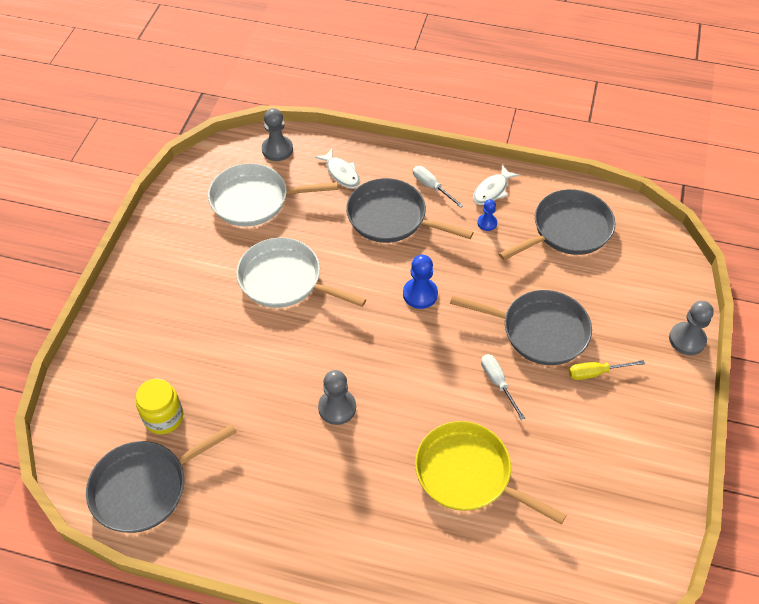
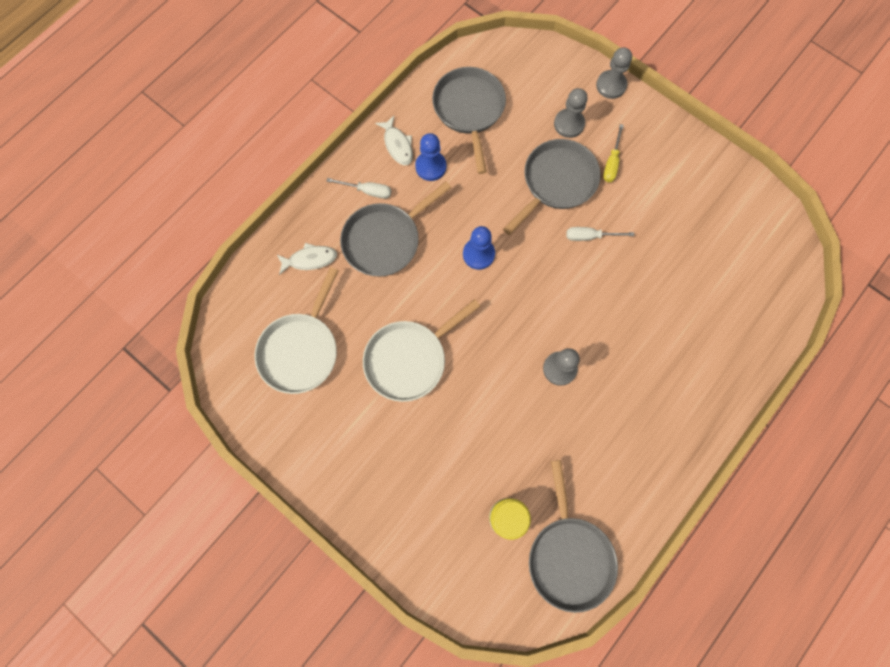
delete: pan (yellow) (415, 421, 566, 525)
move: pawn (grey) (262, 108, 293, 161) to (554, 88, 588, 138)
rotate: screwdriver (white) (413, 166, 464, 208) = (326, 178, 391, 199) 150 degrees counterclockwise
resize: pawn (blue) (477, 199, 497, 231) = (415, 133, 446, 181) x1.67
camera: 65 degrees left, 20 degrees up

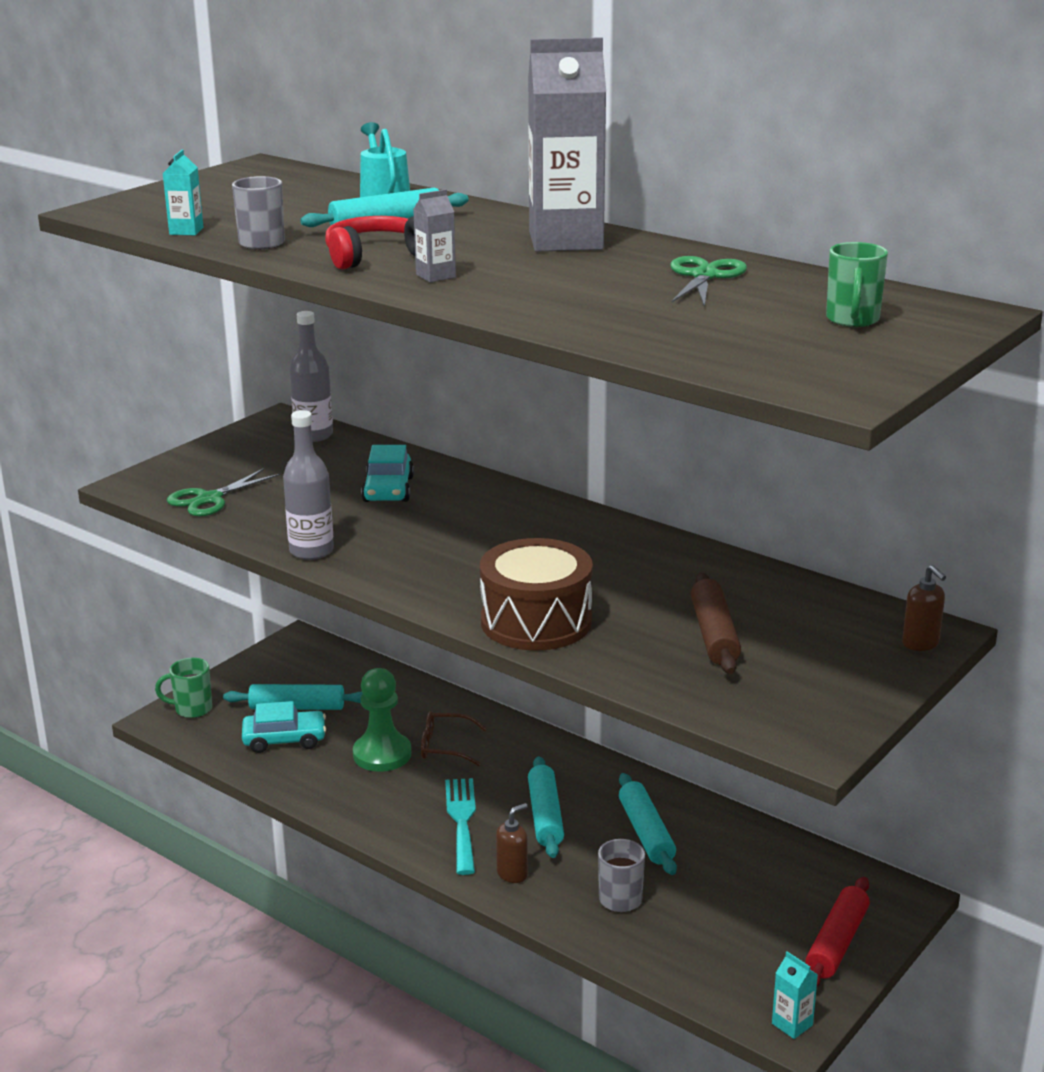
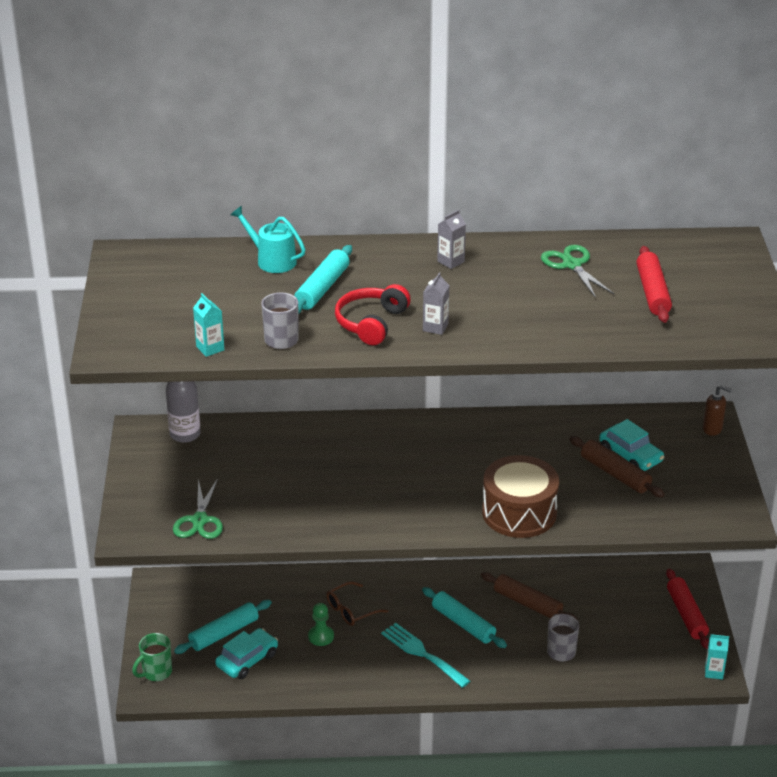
delete: bottle (grey) (283, 410, 334, 560); soap dispenser (brown) (496, 803, 528, 883); mug (green) (826, 242, 888, 327)
insert: rolling pin (red) (636, 246, 672, 323)
move: car (turquoise) (361, 445, 414, 502) to (599, 419, 664, 471)
recolor: rolling pin (turquoise) (619, 773, 677, 875) to rolling pin (brown) (481, 572, 577, 619)
resize: pawn (green) (353, 668, 411, 772) = (308, 603, 334, 646) x0.59; carton (grey) (528, 37, 606, 252) = (437, 210, 466, 269) x0.41
camera: 40 degrees left, 10 degrees up

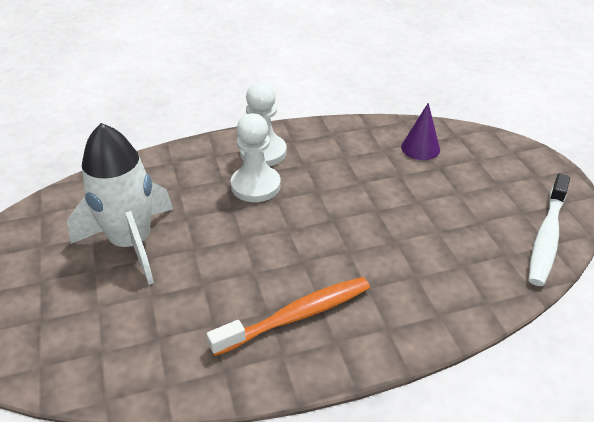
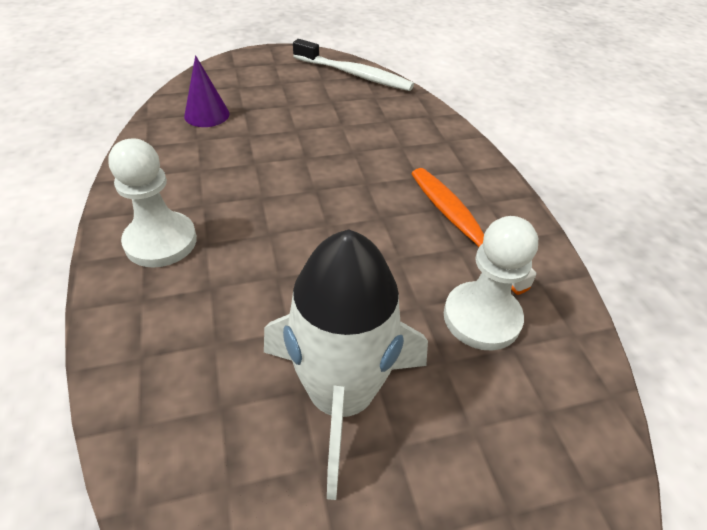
move: pawn (white) (231, 113, 281, 202) to (444, 216, 538, 350)
camera: 90 degrees left, 5 degrees up

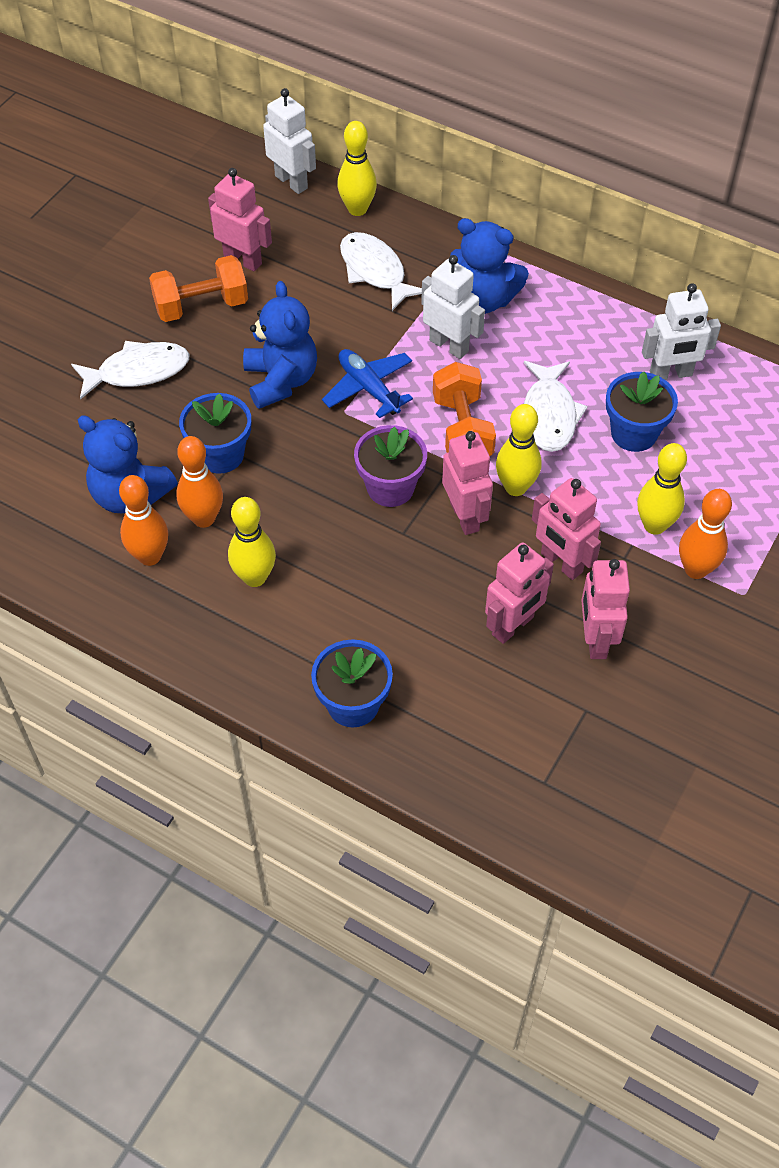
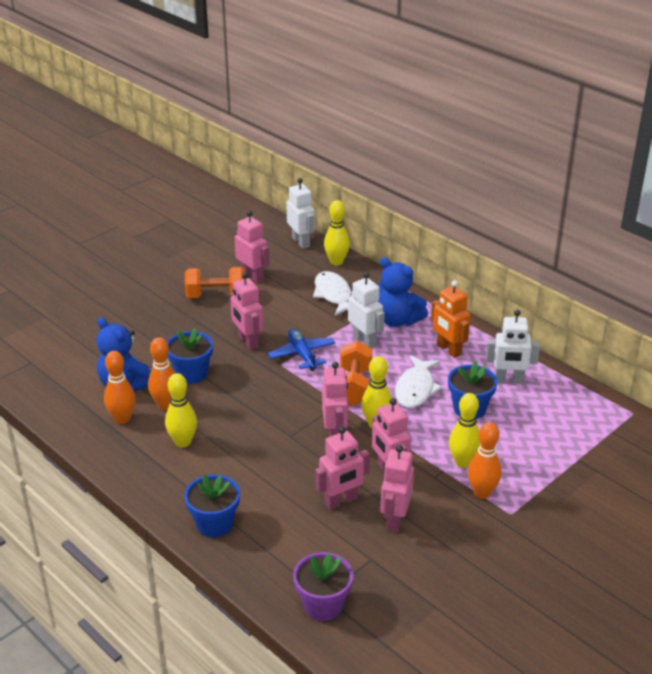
delete: fish (white) (71, 341, 190, 400)
insert: robot (orange) (431, 280, 471, 358)
move: flower pot (purple) (354, 425, 427, 507) to (293, 552, 353, 621)
replace: teddy bear (blue) (243, 281, 317, 409) to robot (pink) (230, 273, 264, 350)
camera: 15 degrees right, 20 degrees down

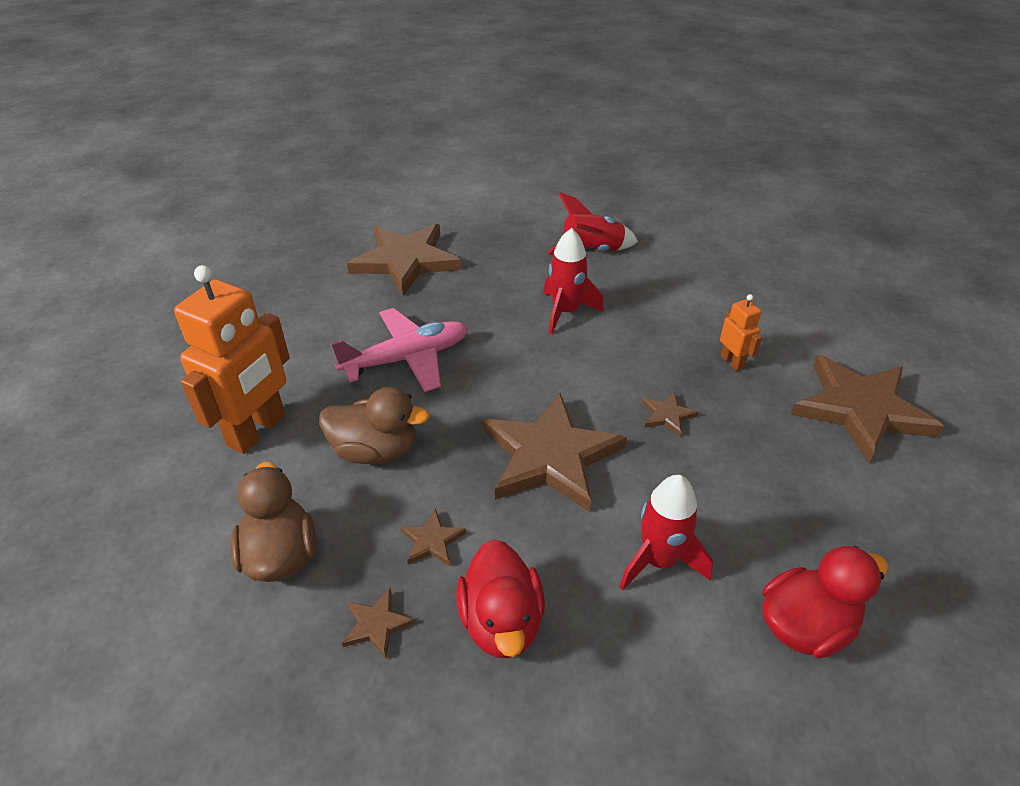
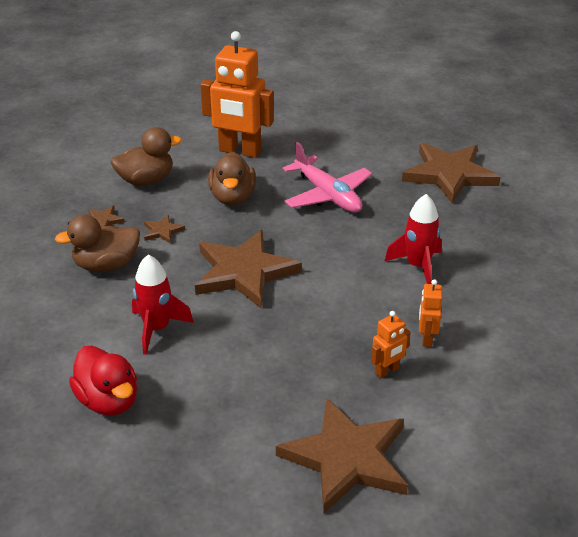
delete: rocket (red) (547, 192, 638, 255); star (brown) (641, 392, 699, 437)
insert: robot (orange) (419, 279, 442, 347)
recolor: duck (red) (456, 539, 545, 658) to duck (brown) (55, 215, 140, 272)
camera: 80 degrees right, 5 degrees down

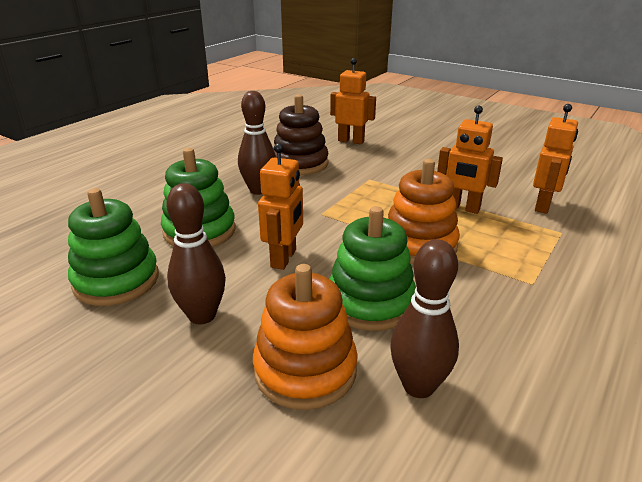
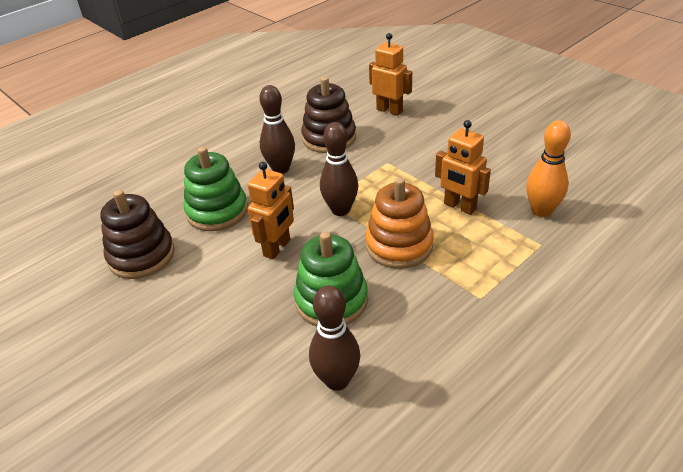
delete: stacking toy (orange) (253, 264, 358, 410)
move: bowling pin (brown) (166, 183, 226, 324) to (320, 122, 358, 216)
replace: robot (orange) (533, 104, 578, 214) to bowling pin (orange) (526, 120, 571, 217)
recolor: stacking toy (green) (68, 188, 159, 306) to stacking toy (brown) (100, 190, 175, 279)
camera: 15 degrees right, 10 degrees up

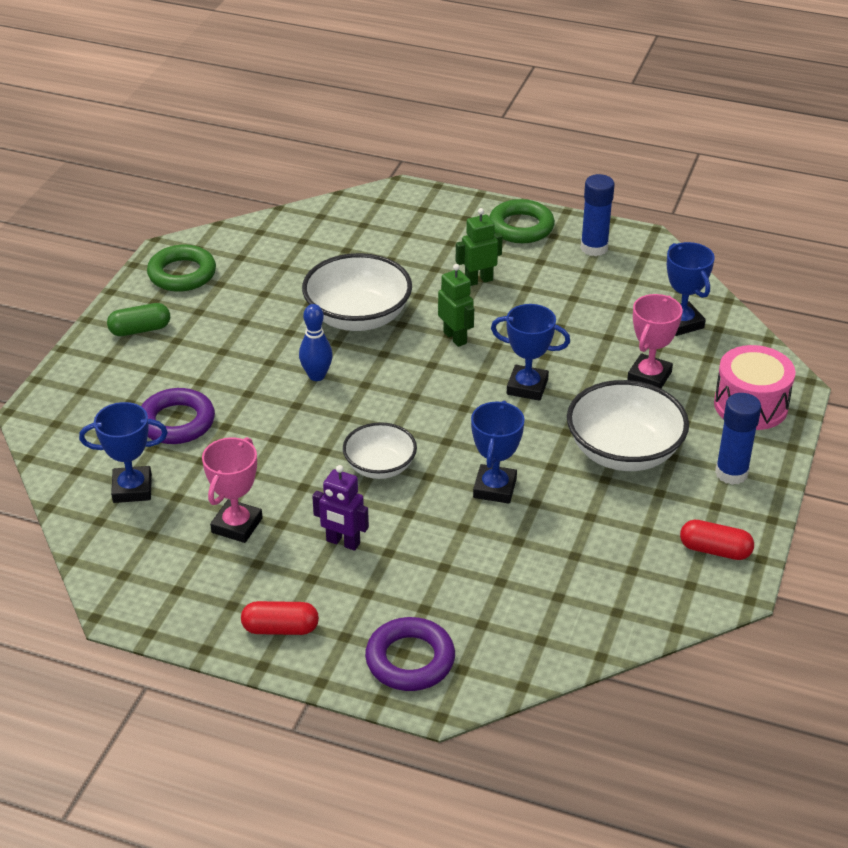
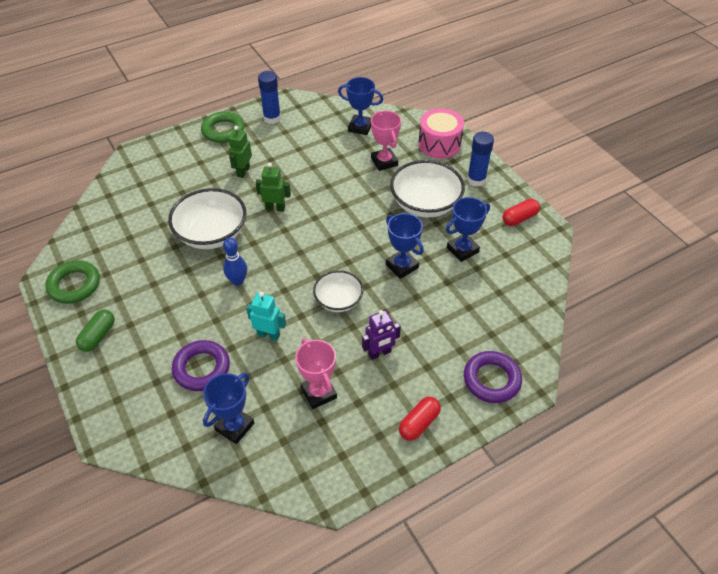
insert: robot (turquoise) (246, 292, 286, 341)
move: trophy (blue) (491, 304, 570, 401) to (446, 197, 490, 262)
camera: 50 degrees left, 10 degrees up

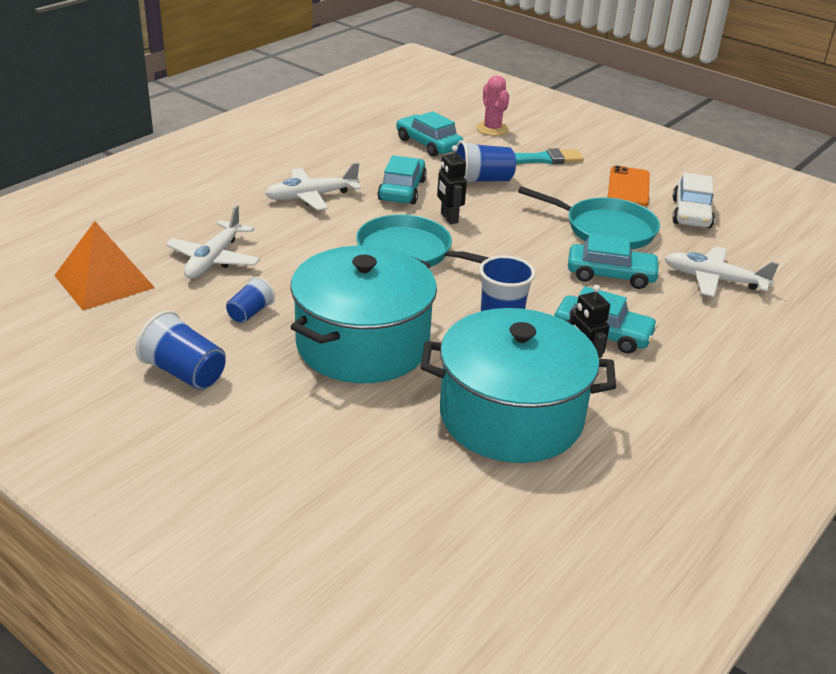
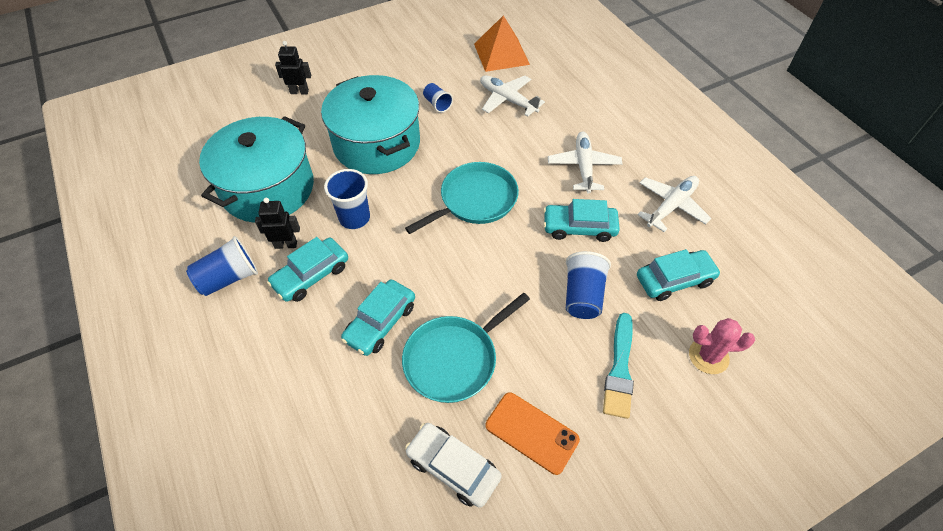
move: cup (blue) (135, 310, 226, 390) to (186, 236, 258, 296); robot (black) (437, 145, 467, 224) to (275, 41, 311, 94); plane (white) (665, 246, 779, 297) to (637, 176, 711, 232)
rotate: car (turquoise) (378, 155, 427, 204) = (543, 199, 620, 242) 150 degrees clockwise
camera: 115 degrees right, 20 degrees up

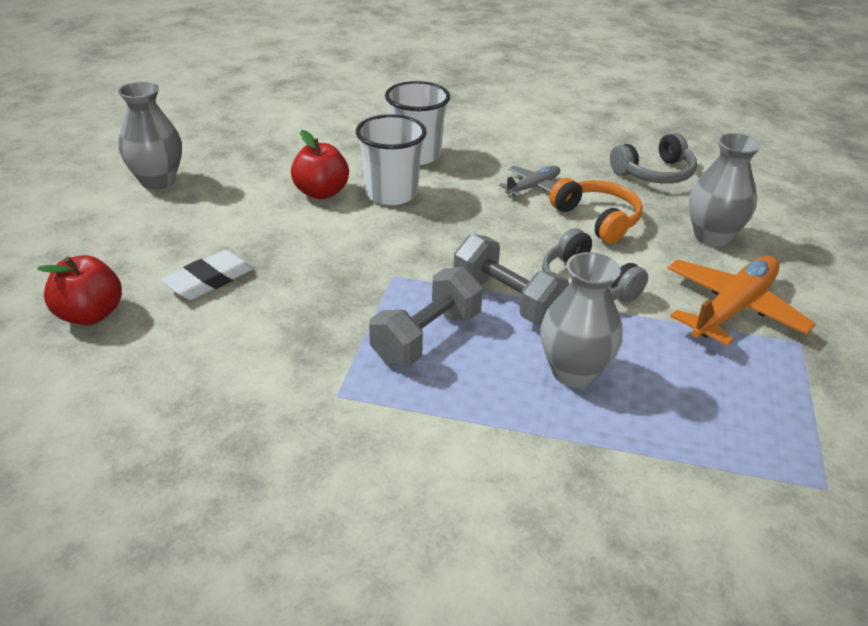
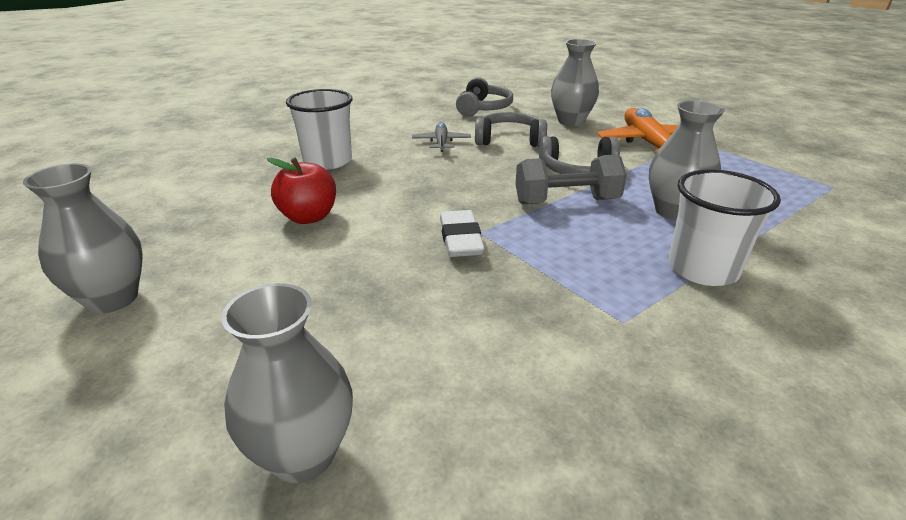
delete: dumbbell (grey) (369, 267, 483, 366)
move: eraser (white) (161, 250, 254, 300) to (440, 210, 485, 257); cup (white) (356, 115, 427, 205) to (668, 169, 781, 286)
replace: apple (red) (37, 255, 122, 325) to vase (grey) (221, 283, 353, 483)
recolor: headphones (orange) (549, 178, 643, 244) to headphones (grey) (475, 112, 547, 147)
camera: 50 degrees left, 5 degrees down

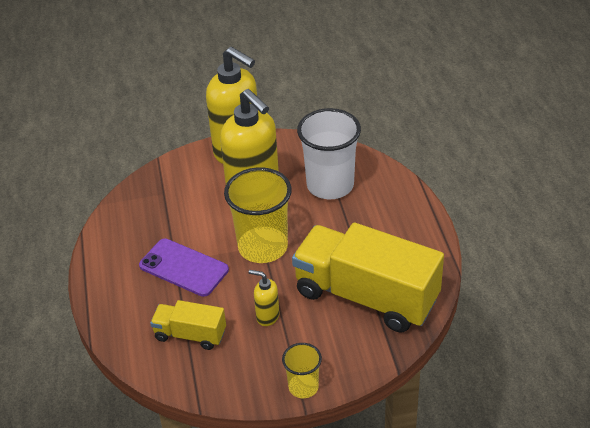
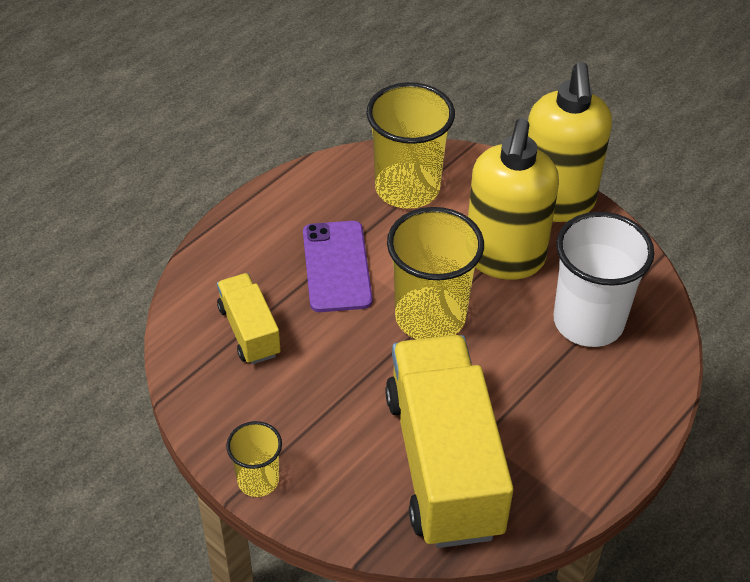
delete: soap dispenser (yellow) (249, 270, 280, 326)
insert: cup (yellow) (366, 82, 455, 209)
camera: 50 degrees right, 5 degrees up

